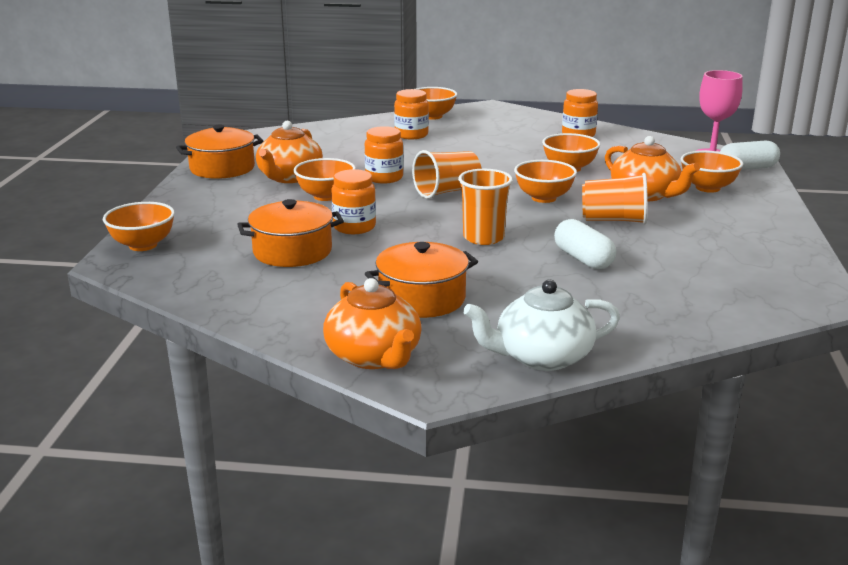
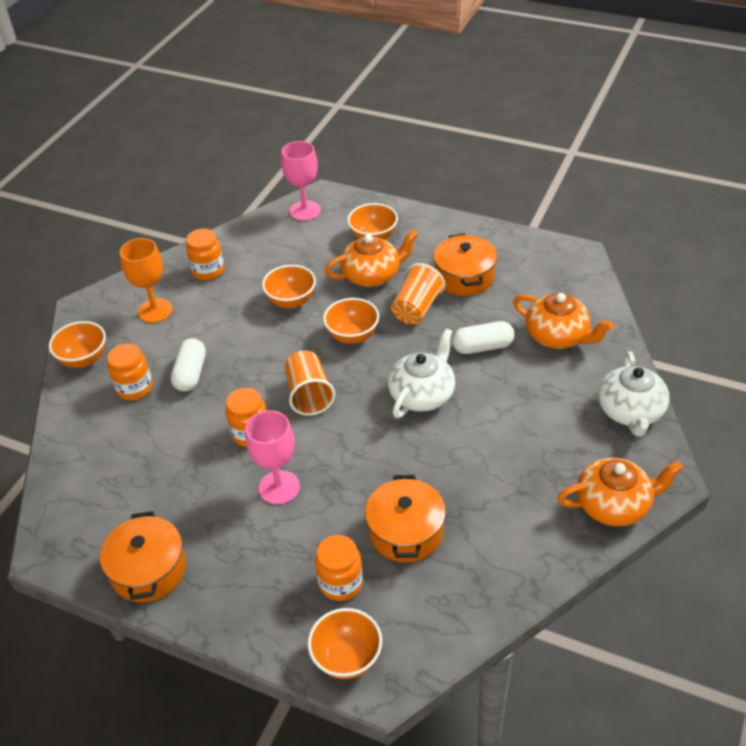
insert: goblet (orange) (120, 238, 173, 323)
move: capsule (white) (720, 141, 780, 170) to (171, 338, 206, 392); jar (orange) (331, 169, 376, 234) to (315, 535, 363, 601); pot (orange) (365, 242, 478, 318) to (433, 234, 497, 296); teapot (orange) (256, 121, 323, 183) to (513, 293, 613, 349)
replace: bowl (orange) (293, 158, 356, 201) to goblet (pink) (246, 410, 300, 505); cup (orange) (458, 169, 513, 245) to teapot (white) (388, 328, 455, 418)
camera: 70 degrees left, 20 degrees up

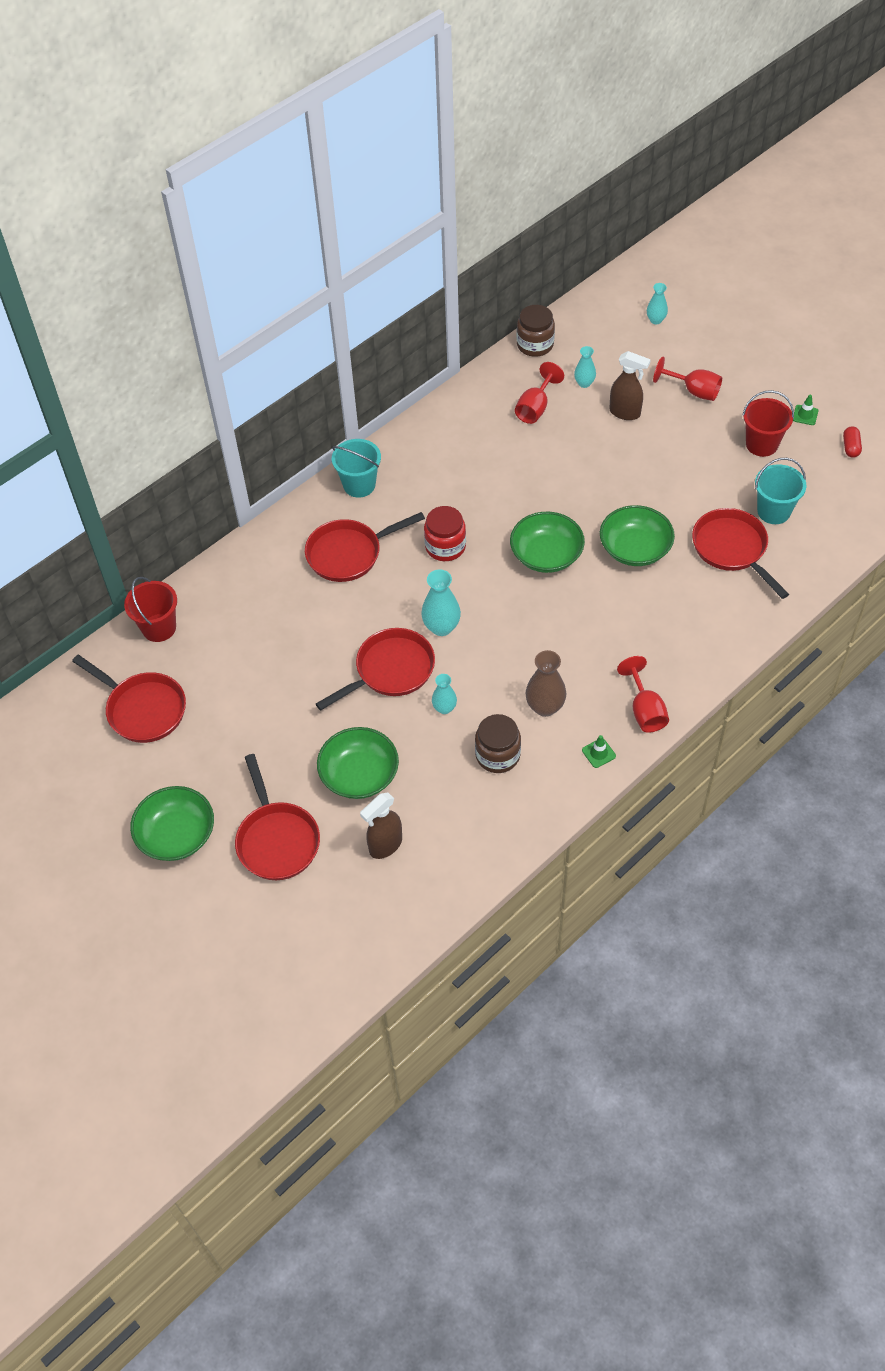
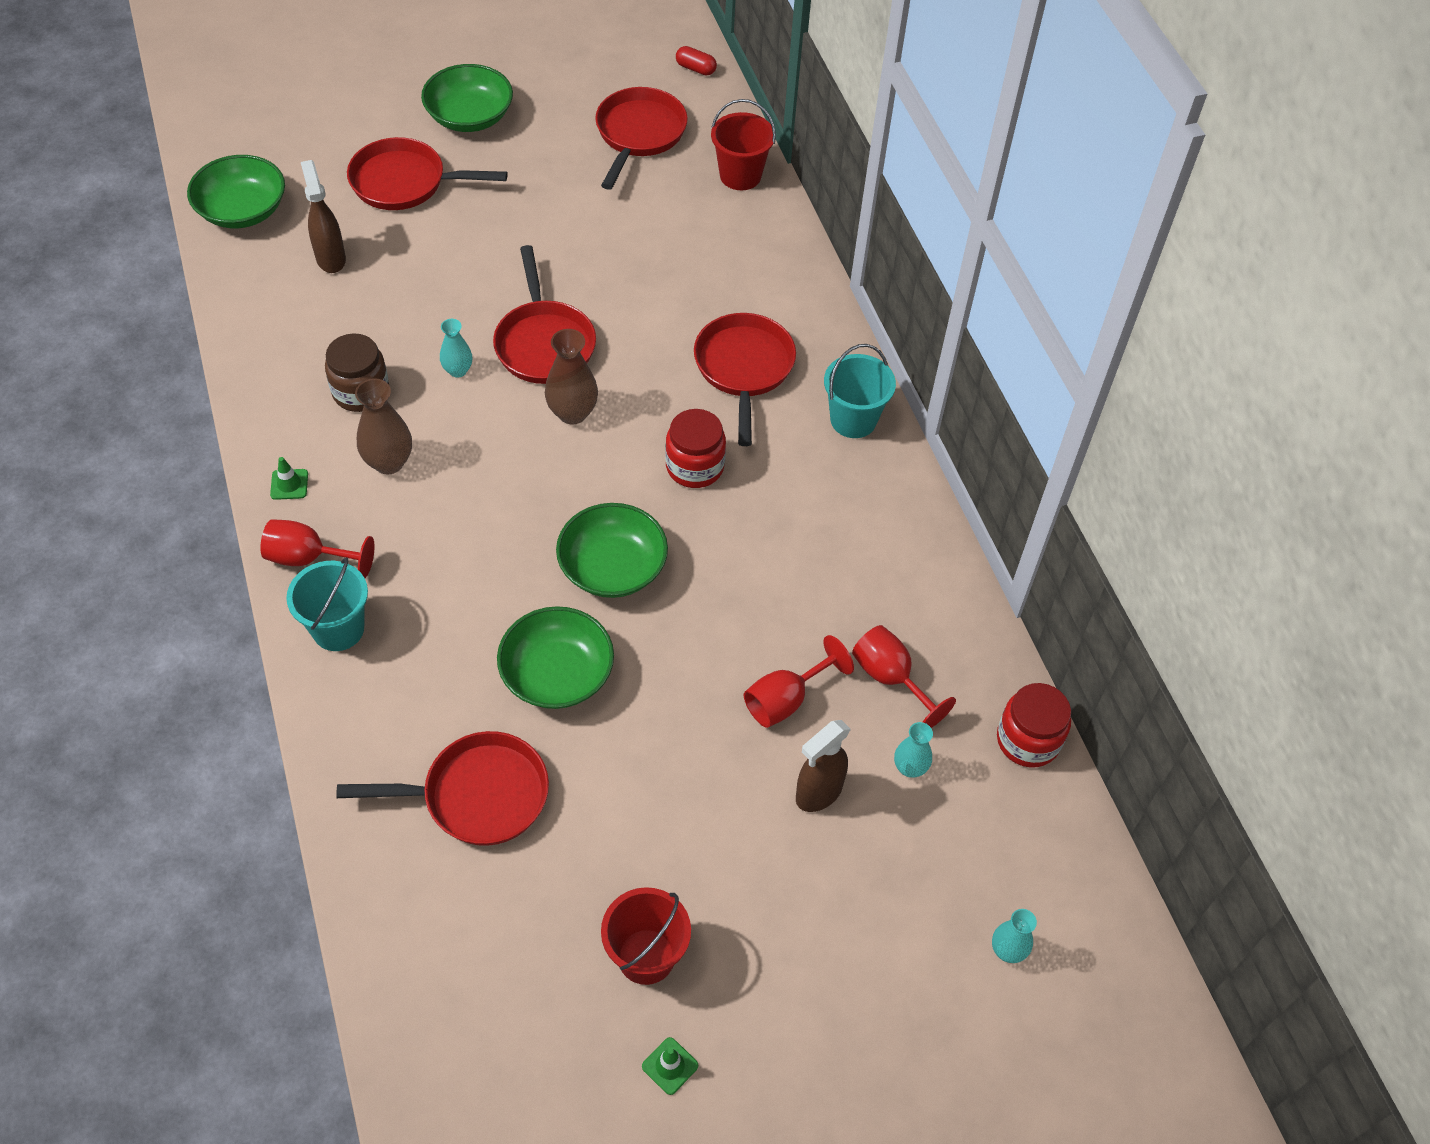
move: bowl (green) (317, 727, 399, 799) to (187, 155, 285, 228); bucket (turquoise) (755, 458, 806, 524) to (286, 557, 368, 651); capsule (red) (843, 426, 862, 458) to (676, 46, 717, 76); goblet (red) (653, 357, 722, 401) to (744, 635, 854, 728)
recolor: vase (turquoise) (421, 569, 461, 636) to vase (brown) (545, 329, 598, 425); jar (brown) (516, 305, 555, 357) to jar (red) (997, 683, 1071, 767)
rotate: pan (red) (72, 655, 186, 743) = (595, 87, 688, 190) 135 degrees clockwise
camera: 110 degrees right, 0 degrees up

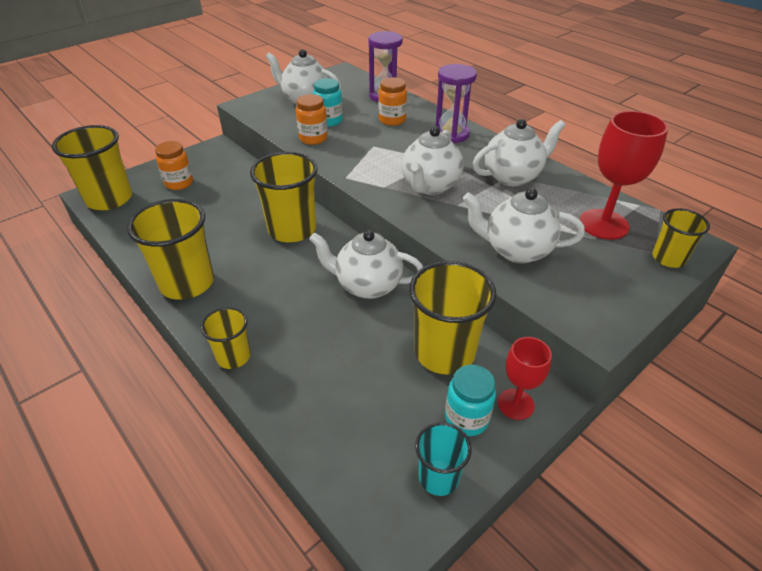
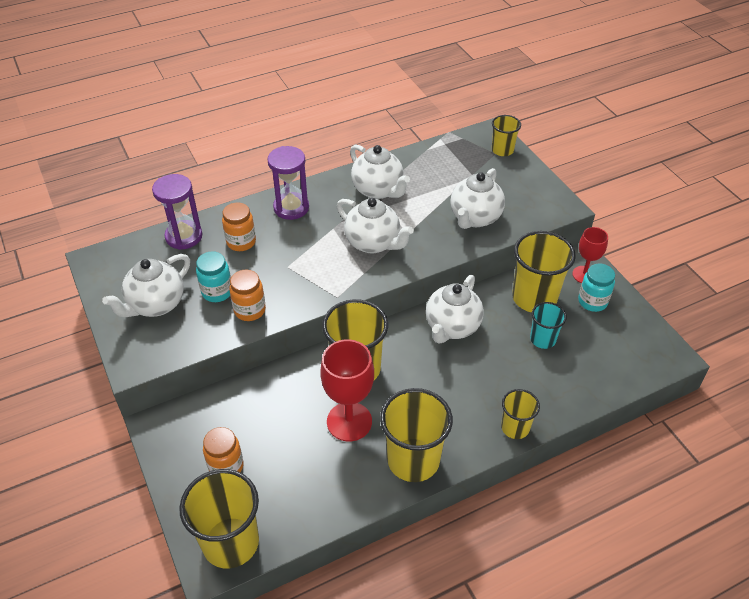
move: goblet (red) (580, 111, 668, 240) to (320, 339, 374, 441); cup (turquoise) (415, 422, 472, 496) to (530, 302, 567, 349)
rotate: teapot (white) (473, 119, 566, 186) = (350, 144, 410, 199) 150 degrees clockwise
camera: 75 degrees left, 5 degrees up

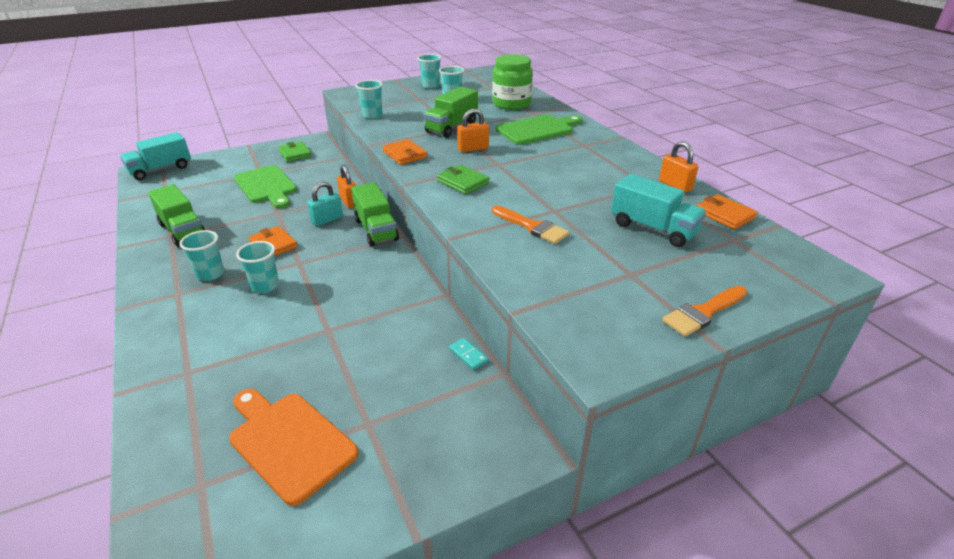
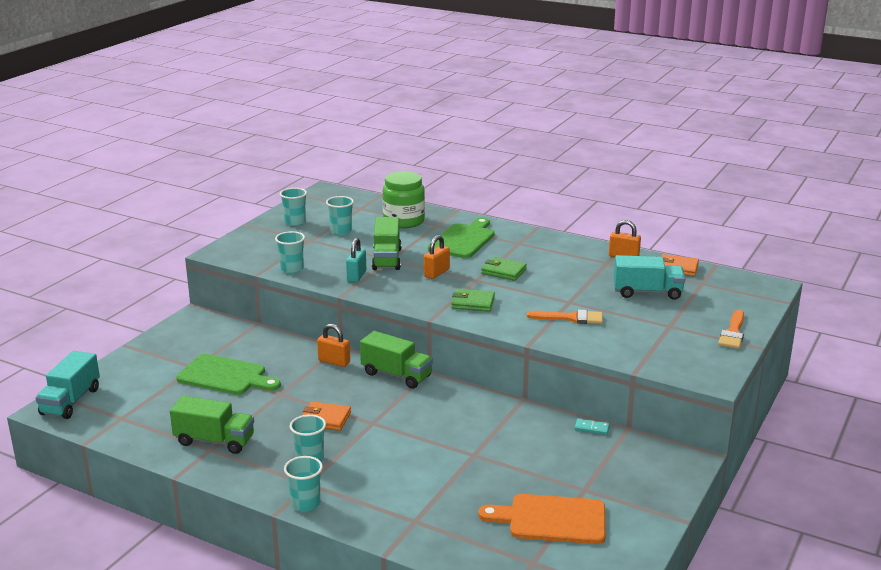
delete: wallet (orange) (382, 139, 427, 165)
move: cup (turquoise) (236, 241, 279, 293) to (284, 456, 323, 512); padlock (turquoise) (307, 182, 343, 226) to (346, 238, 366, 283); wallet (green) (278, 141, 312, 162) to (481, 257, 527, 281)
camera: 35 degrees left, 10 degrees down

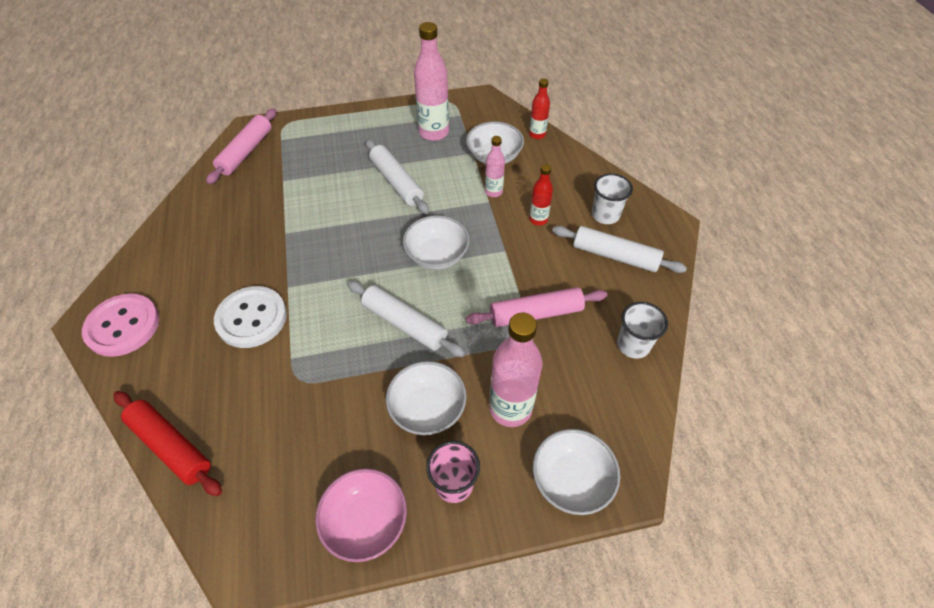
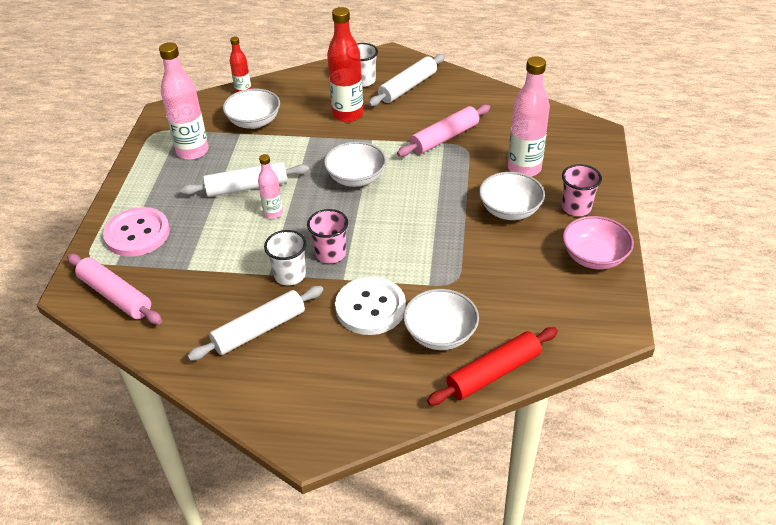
insert: cup (pink) (307, 209, 348, 263)
move: button (pink) (82, 294, 160, 357) to (103, 207, 170, 257); rolling pin (white) (347, 281, 465, 357) to (187, 286, 323, 361); bottle (pink) (485, 136, 505, 197) to (258, 154, 283, 219); cup (white) (617, 302, 668, 359) to (264, 230, 307, 285); bowl (white) (533, 429, 620, 515) to (403, 289, 479, 350)
rotate: rolling pin (pink) (465, 287, 607, 327) = (397, 104, 490, 157) 45 degrees clockwise
resize: bottle (red) (529, 164, 553, 226) = (327, 7, 363, 122) x1.82
camera: 70 degrees left, 10 degrees down

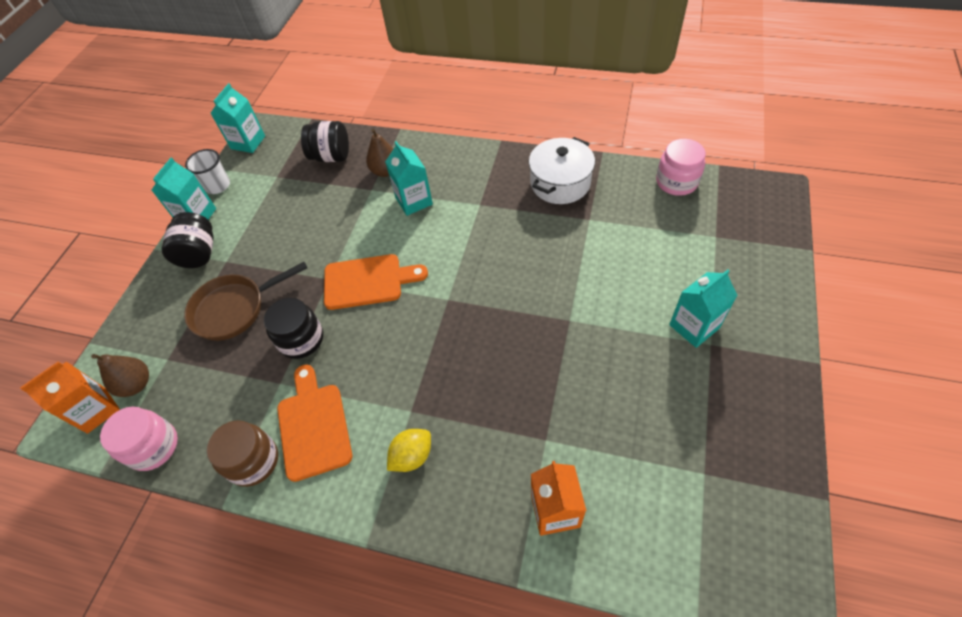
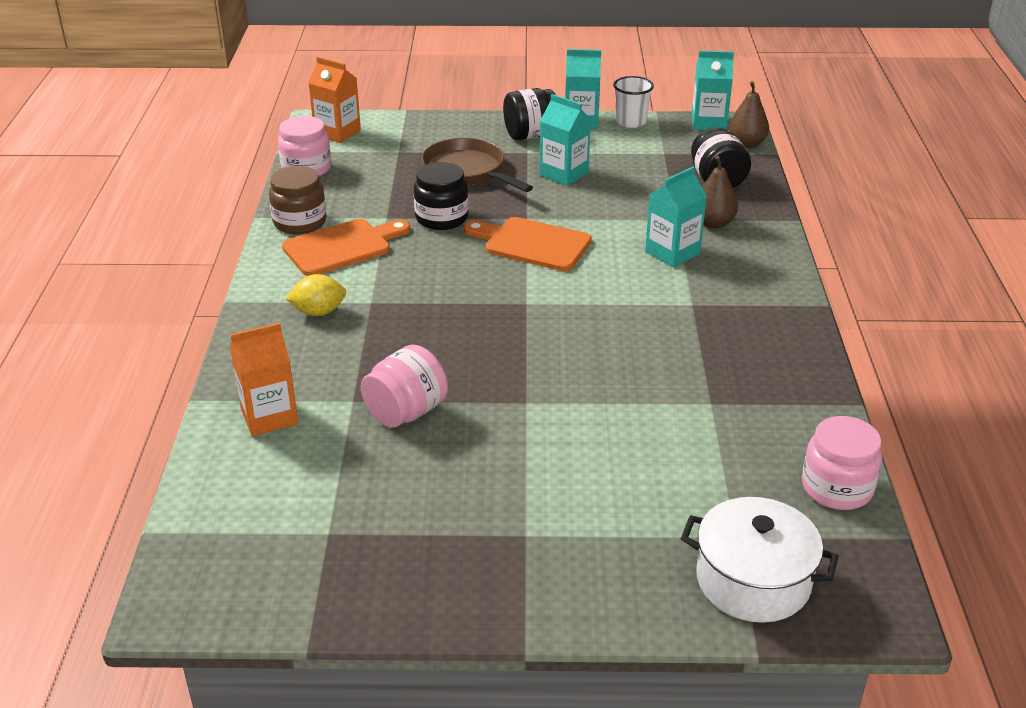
insert: jar (pink) (361, 345, 448, 428)
move: carton (turquoise) (669, 270, 738, 348) to (539, 94, 591, 186); pot (white) (529, 137, 595, 204) to (681, 497, 839, 623); pear (brown) (91, 354, 149, 397) to (729, 81, 769, 148)
rotate: lemon (yellow) (387, 429, 431, 472) = (286, 274, 346, 316) 45 degrees counterclockwise; cutting board (orange) (324, 254, 428, 310) = (464, 217, 592, 271) 135 degrees clockwise
camera: 70 degrees right, 20 degrees down

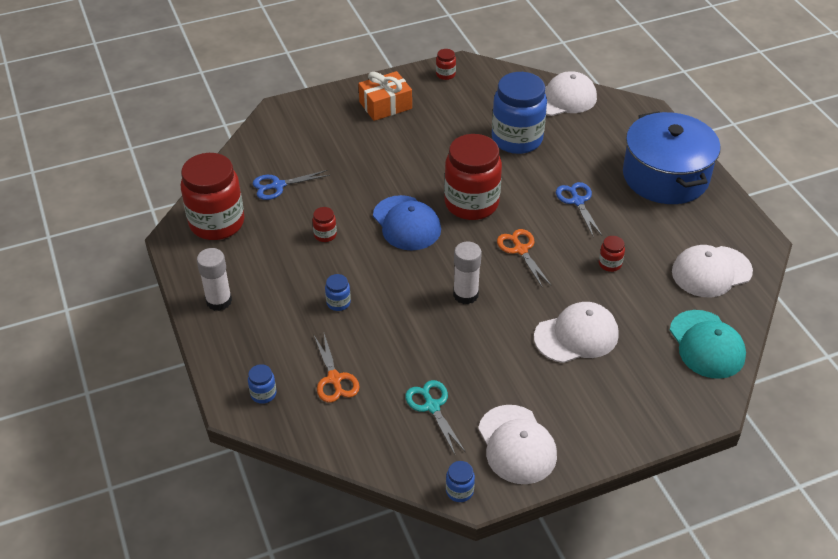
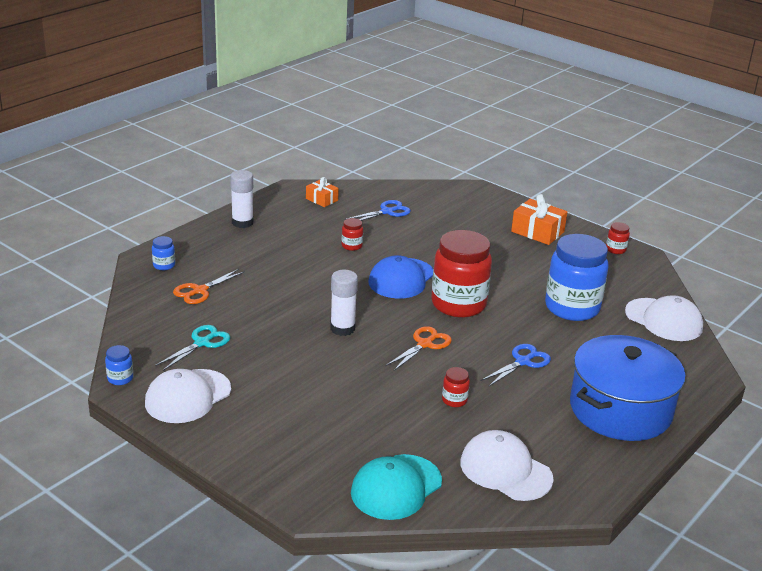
delete: jar (blue) (325, 274, 351, 311); cap (white) (534, 302, 619, 363)
replace: jar (red) (181, 153, 244, 240) to gift (orange) (306, 177, 339, 207)
rotate: scissors (blue) (253, 170, 330, 200) = (344, 200, 411, 221) 105 degrees clockwise
camera: 60 degrees right, 15 degrees down

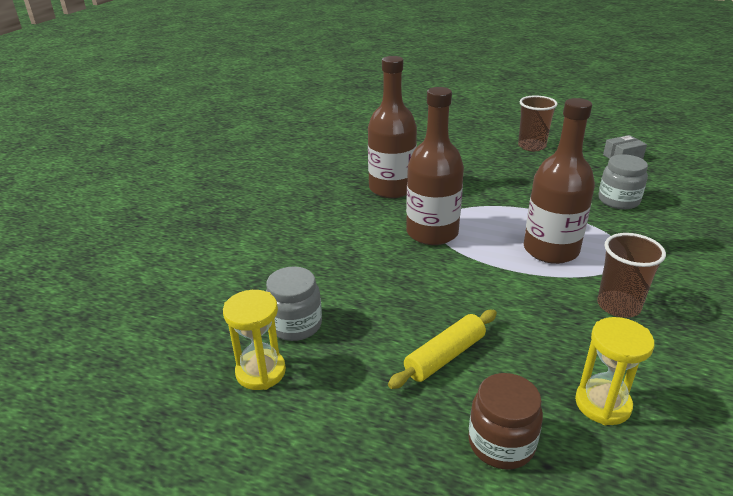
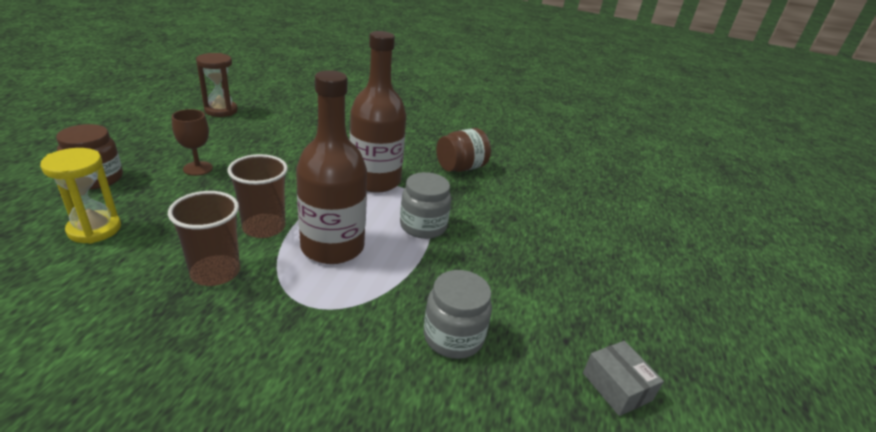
move: cup (brown) (518, 95, 558, 151) to (228, 154, 288, 238); jar (grey) (266, 266, 322, 341) to (400, 172, 451, 239)
replace: rolling pin (yellow) (388, 310, 497, 389) to goblet (brown) (172, 109, 213, 176); bottle (brown) (368, 56, 417, 198) to jar (brown) (436, 128, 491, 172)
recolor: hourglass (yellow) (223, 290, 286, 390) to hourglass (brown) (196, 53, 238, 117)
camera: 80 degrees right, 0 degrees up

